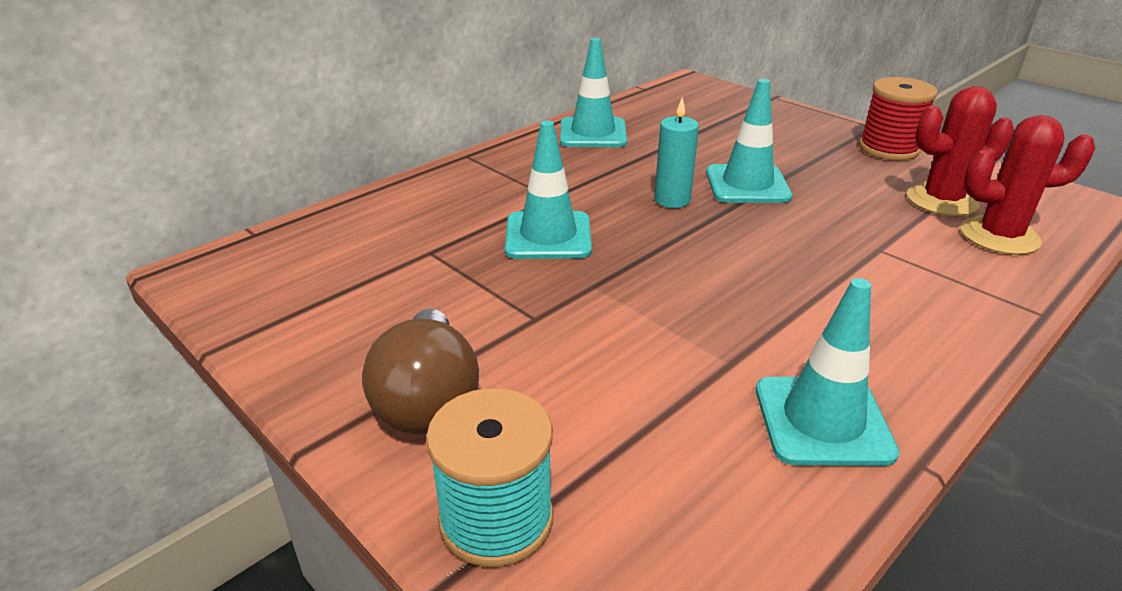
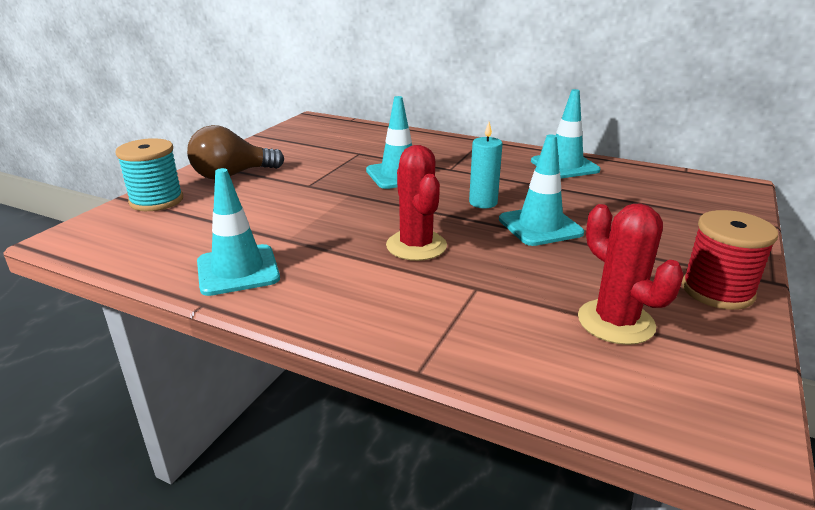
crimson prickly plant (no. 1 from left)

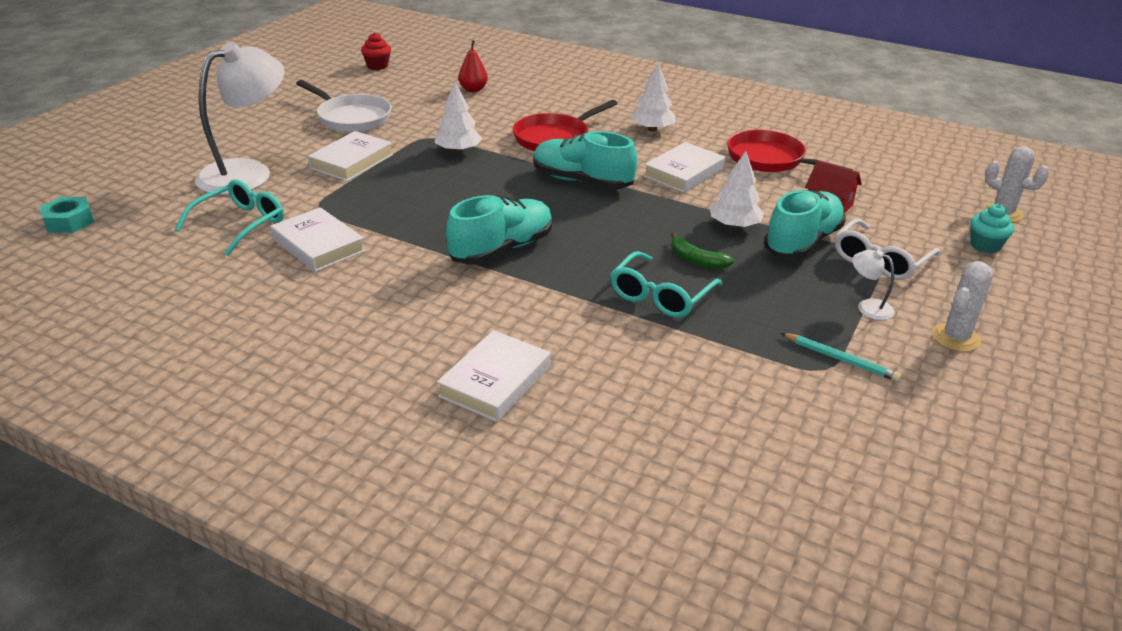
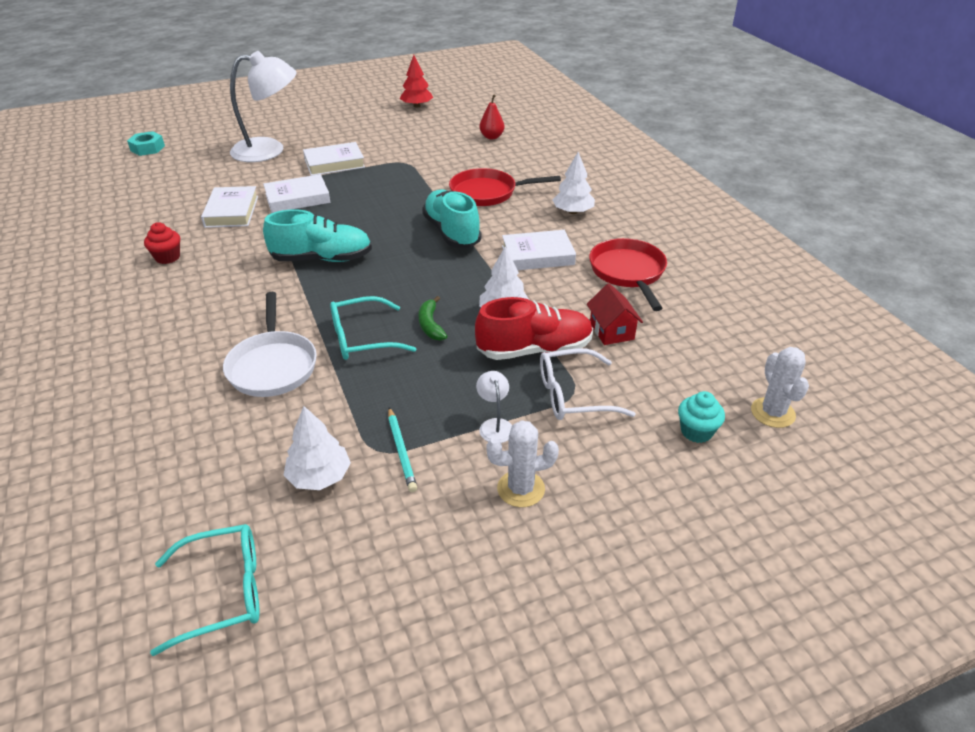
teal eyeglasses (no. 1 from left); snow-white skillet; crimson fairy cake; snow-white tree (no. 1 from left); snow-white book (no. 2 from left); crimson sneaker; crimson tree

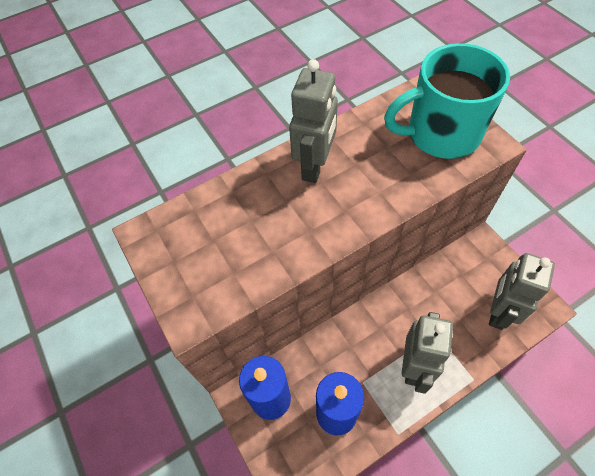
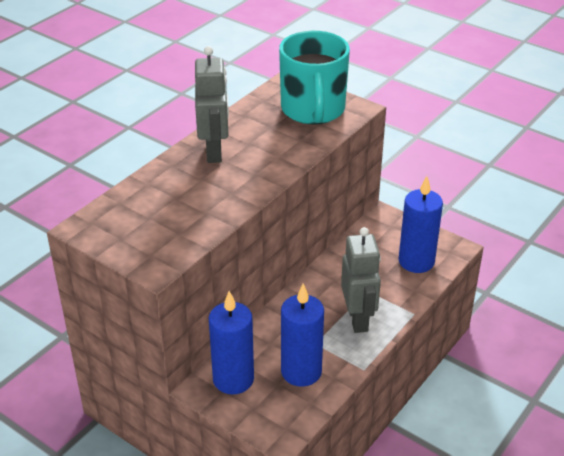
teal tea mug; cobalt candle (no. 3 from left)

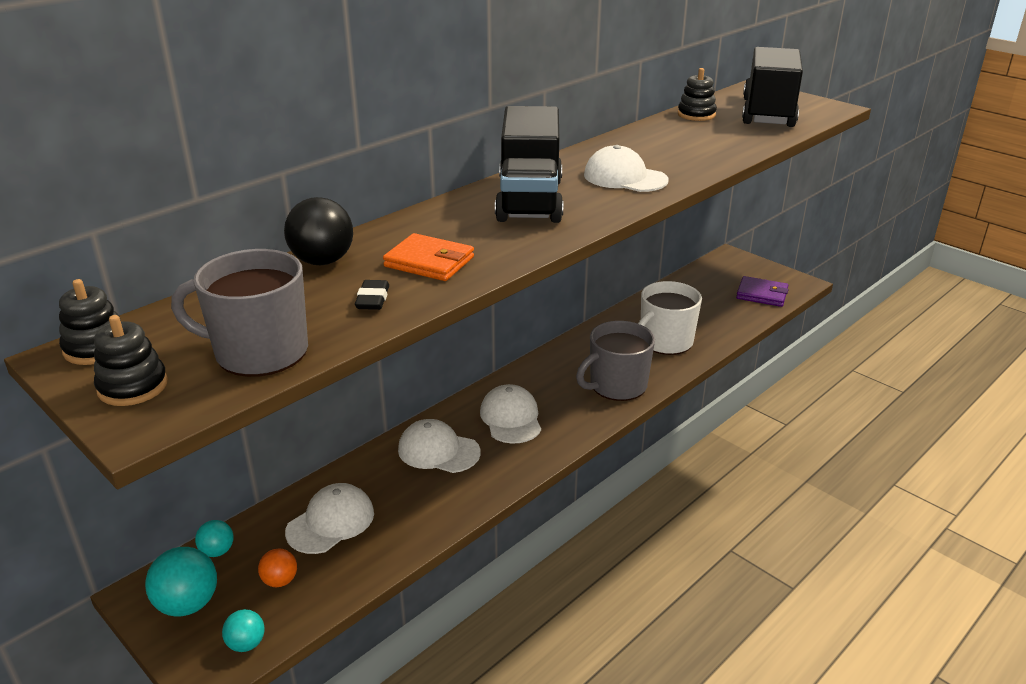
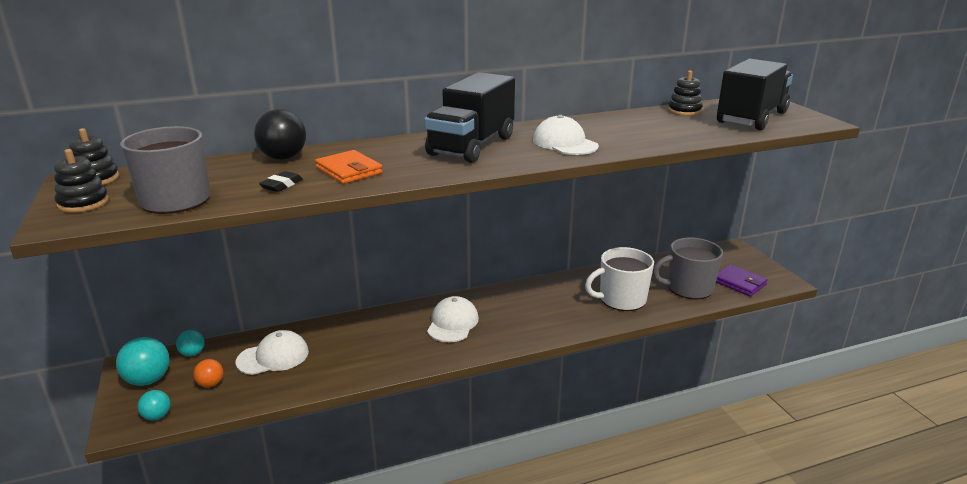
snow-white baseball cap (no. 2 from left in the first image); grey tea mug (no. 2 from left)

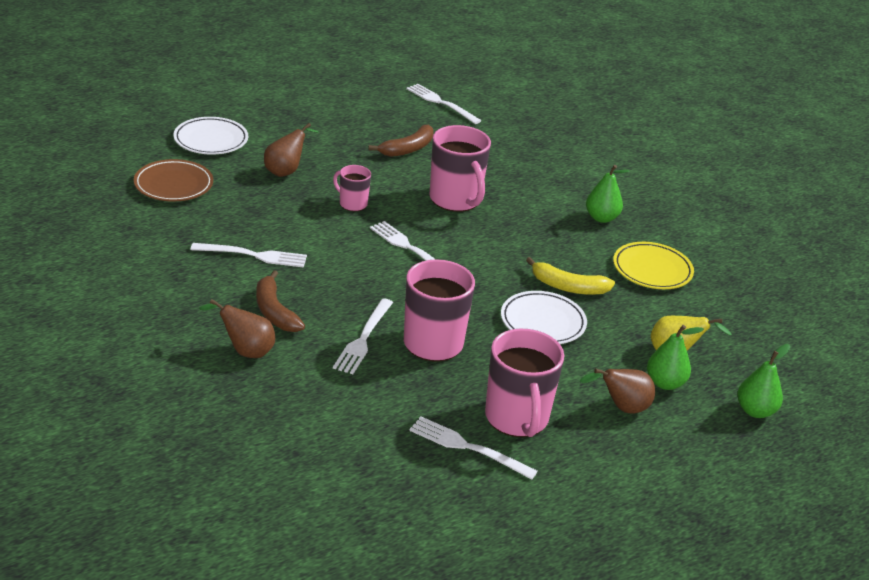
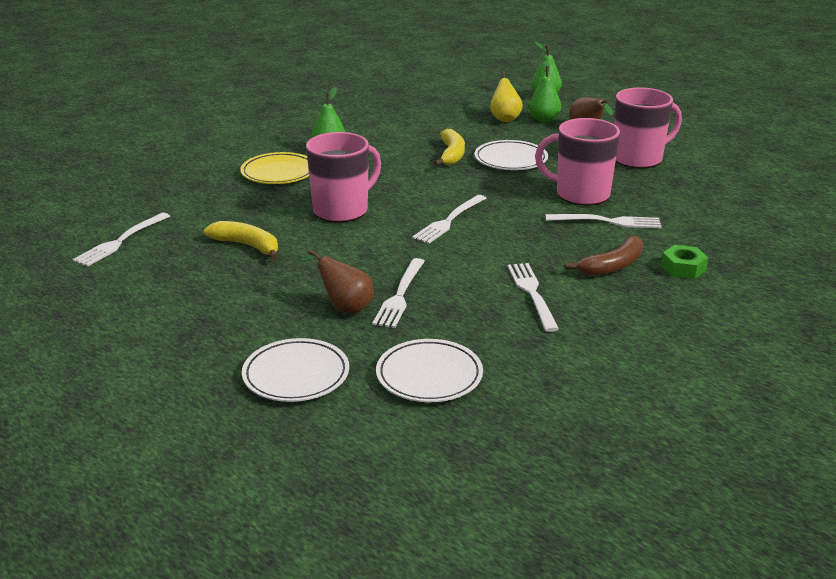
snow-white flat dish (no. 2 from left); emerald hexagon nut; pink tea mug (no. 1 from left in the first image); bright yellow toy banana (no. 1 from left); snow-white table fork (no. 2 from left); bright yellow flat dish

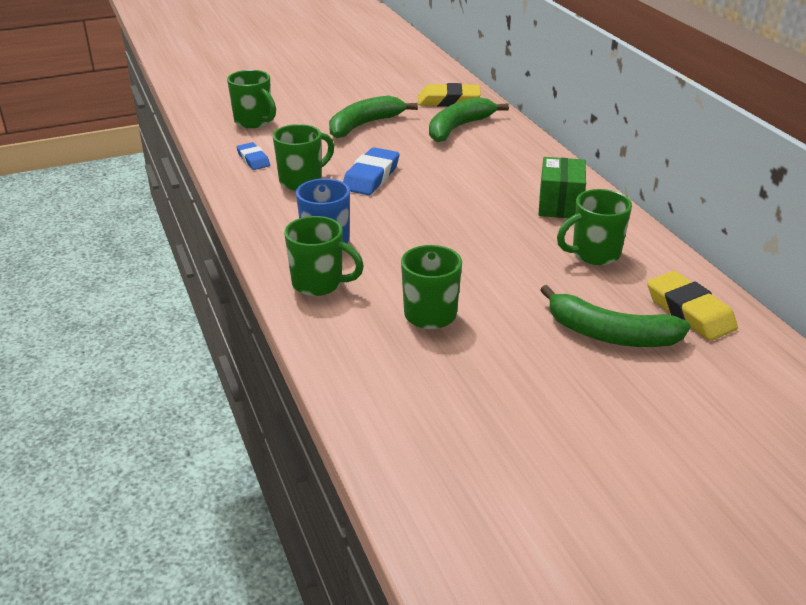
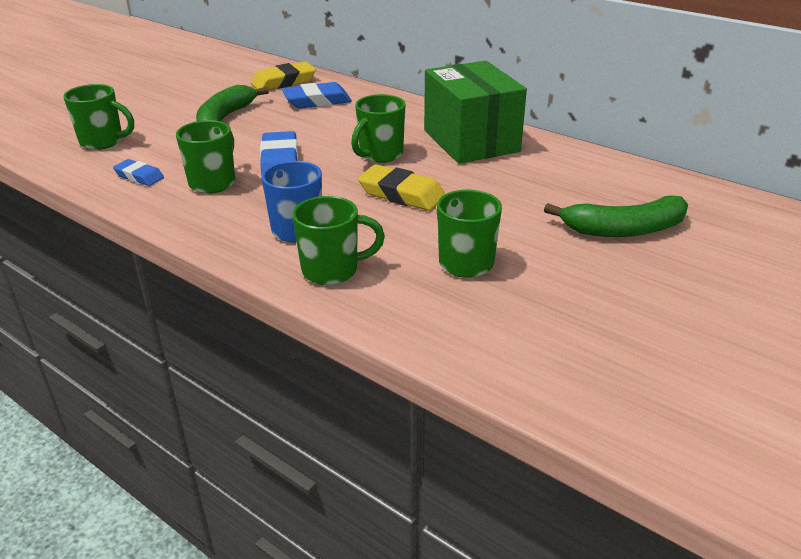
cobalt gum eraser (no. 3 from left); emerald box; emerald tea mug (no. 4 from left); bright yellow gum eraser (no. 2 from left)

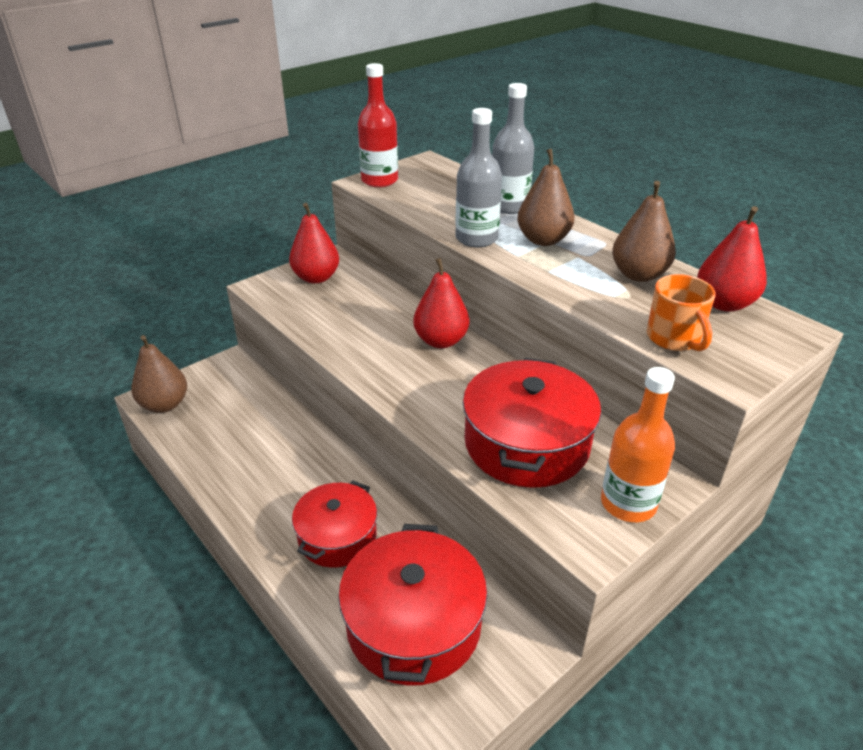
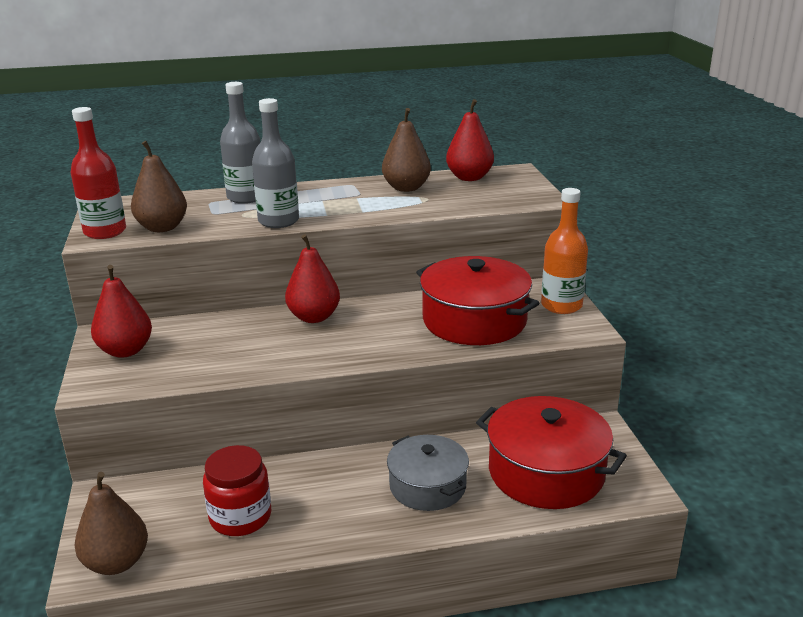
grey stockpot; russet toy pear (no. 2 from left); bright orange tea mug; crimson jar

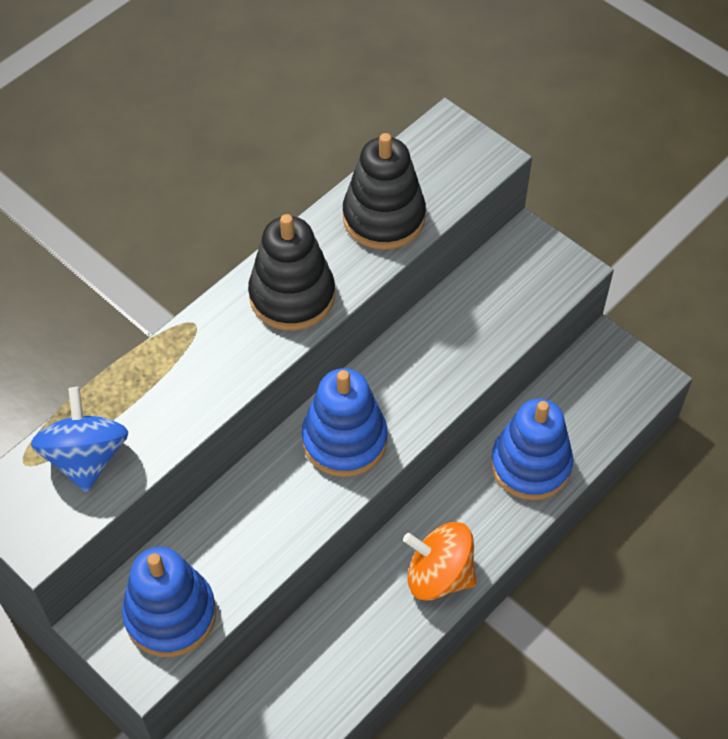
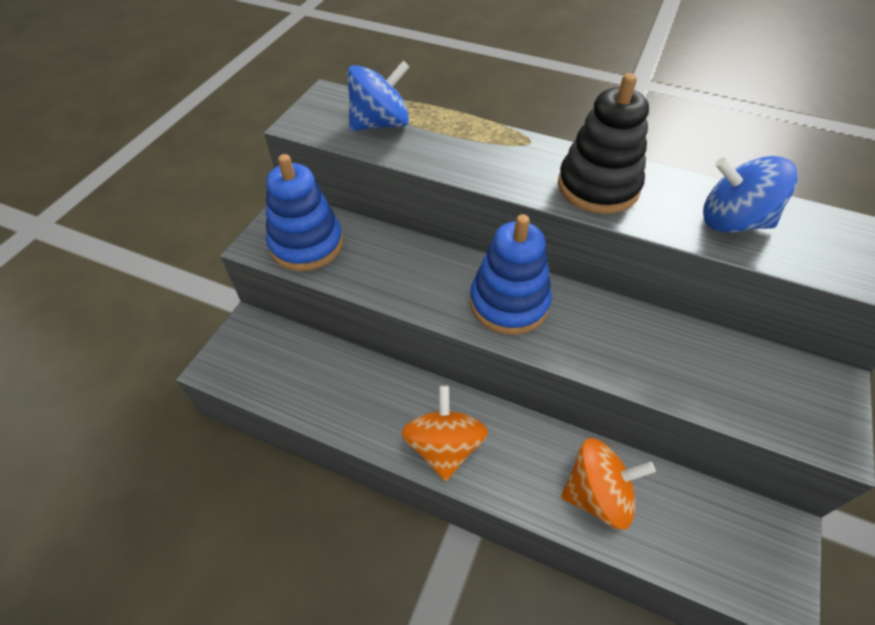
cobalt whirligig (no. 2 from left); bright orange whirligig (no. 2 from left)

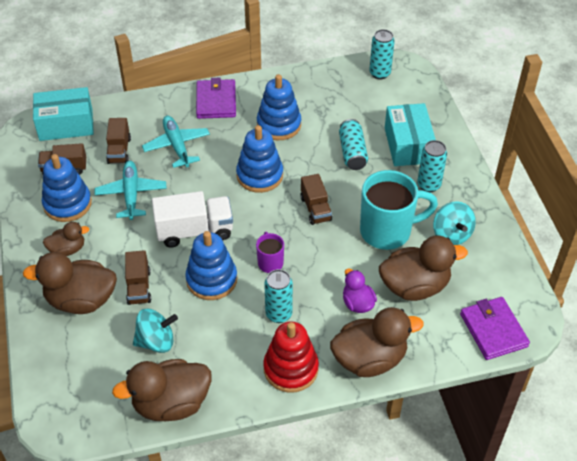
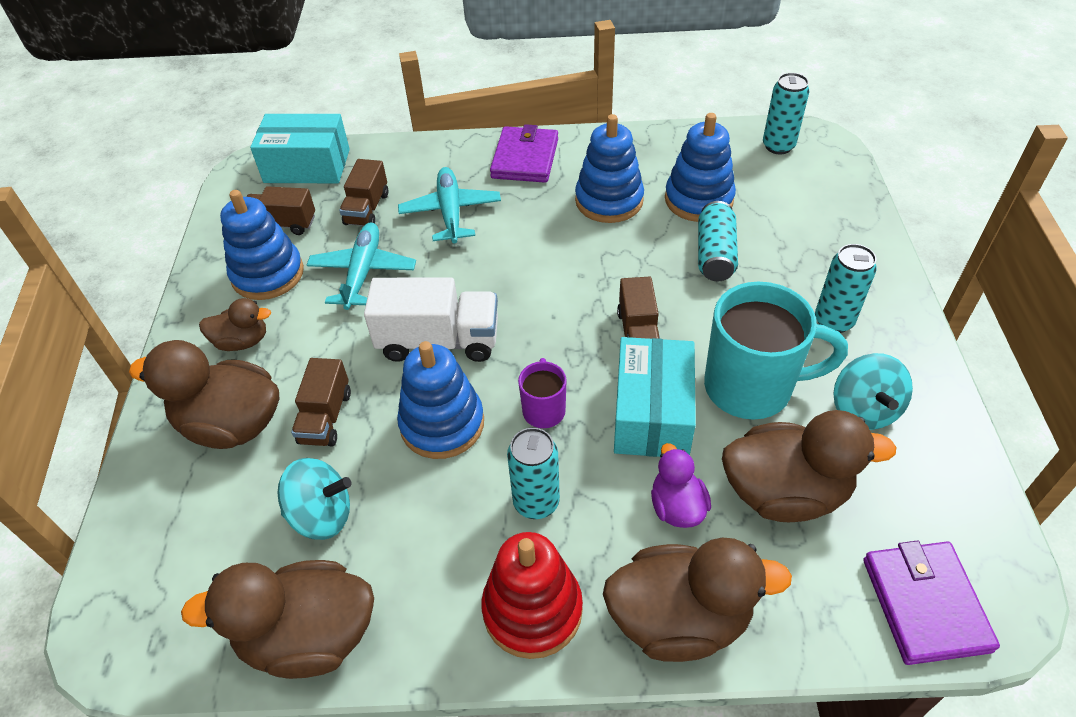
cobalt ring stacker (no. 4 from left); teal box (no. 2 from left)

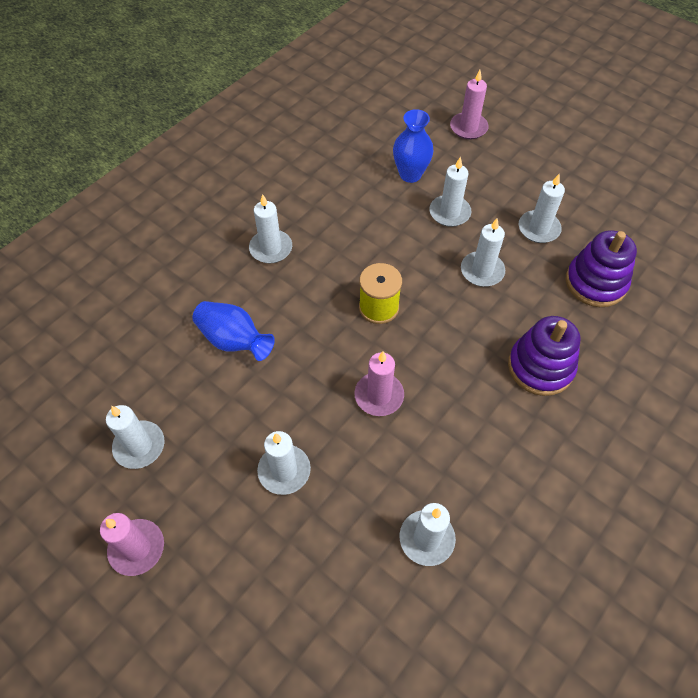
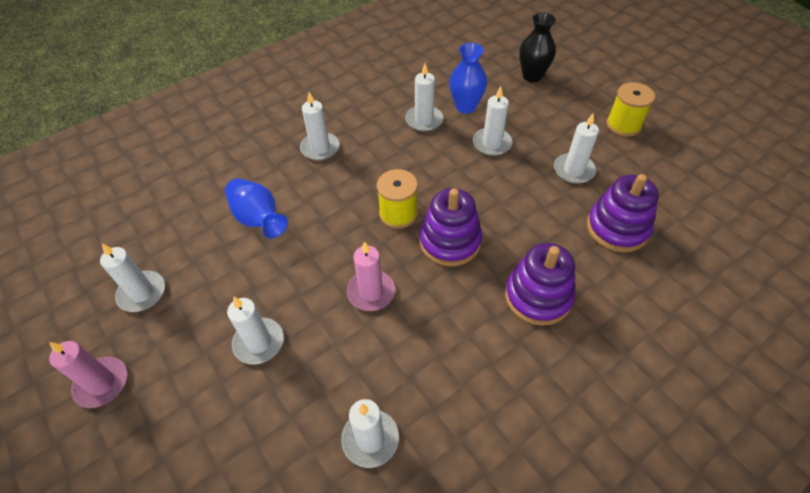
black flower vase; snow-white candle (no. 5 from left); royal purple ring stacker (no. 1 from left); bright yellow bobbin (no. 2 from left)

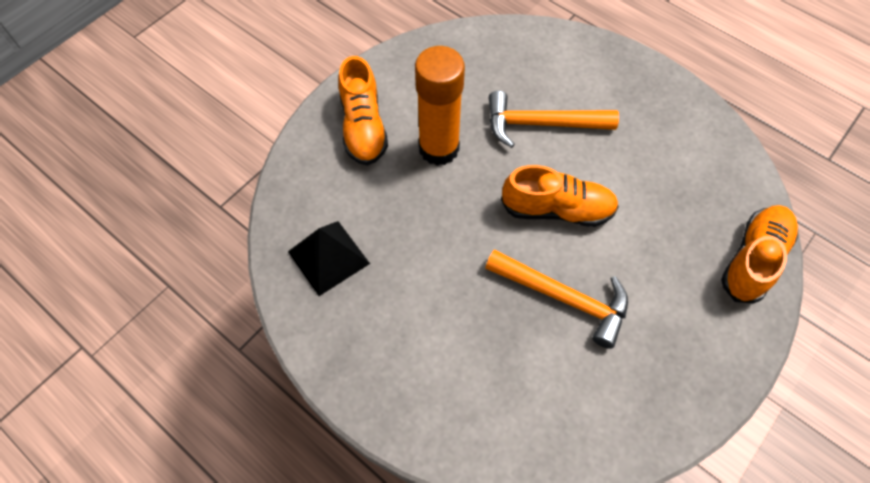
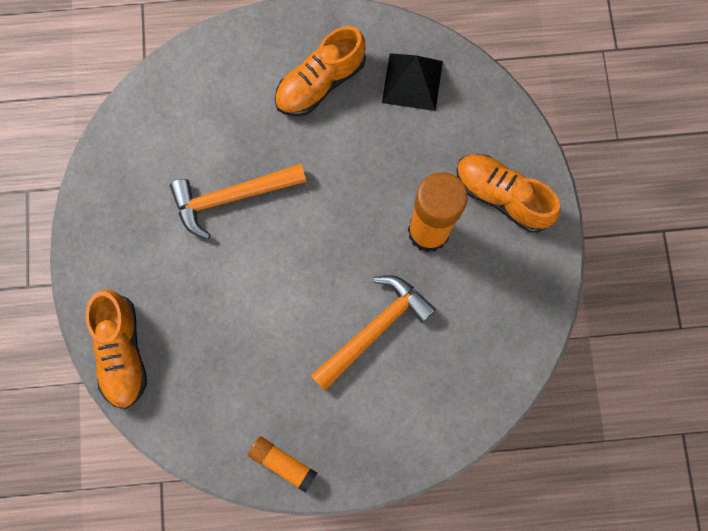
bright orange sneaker (no. 2 from left); bright orange glue stick (no. 1 from left)

